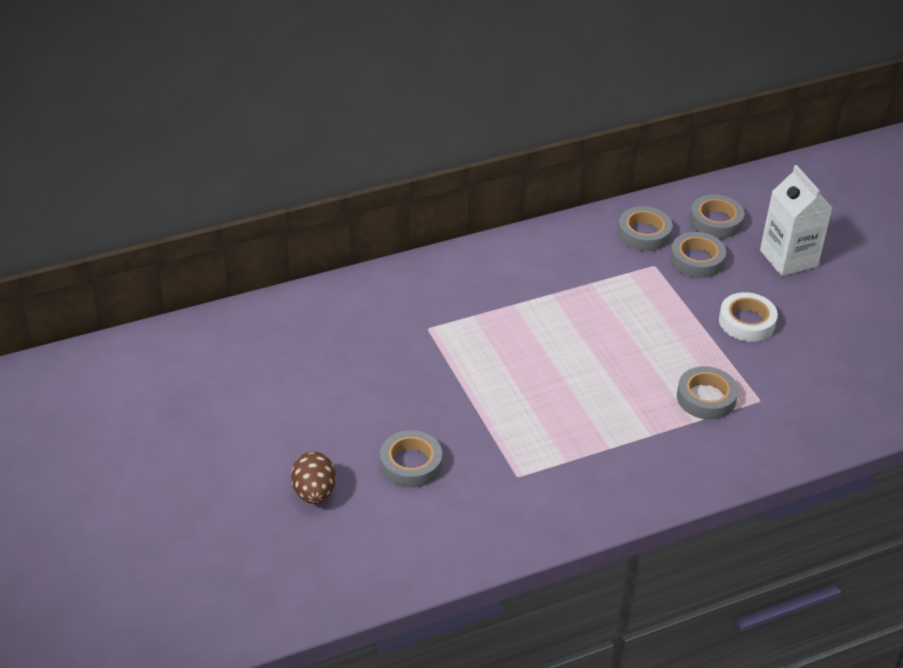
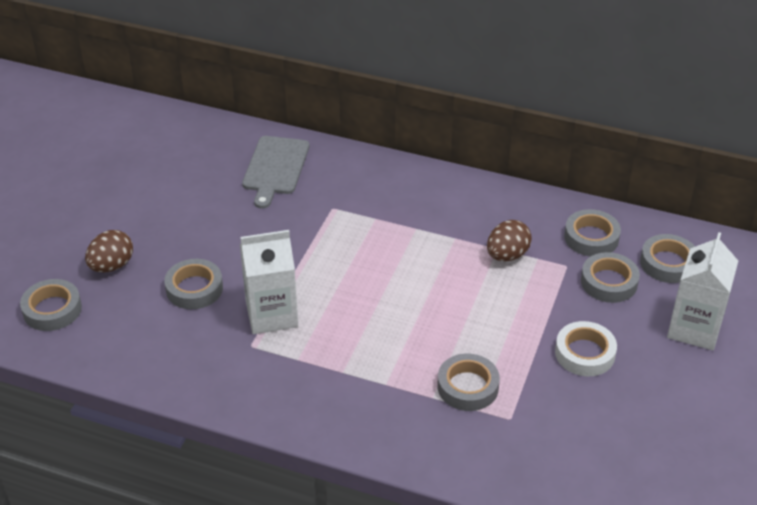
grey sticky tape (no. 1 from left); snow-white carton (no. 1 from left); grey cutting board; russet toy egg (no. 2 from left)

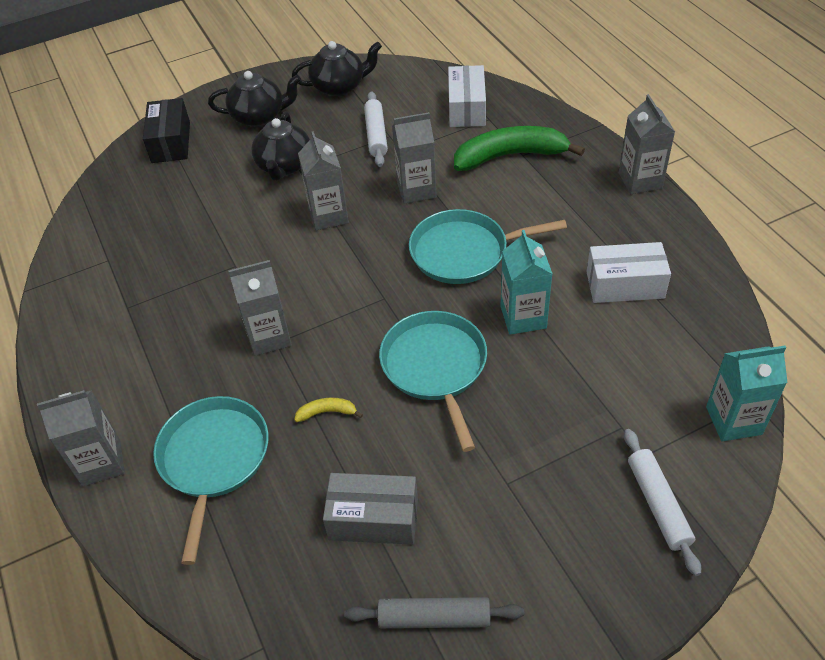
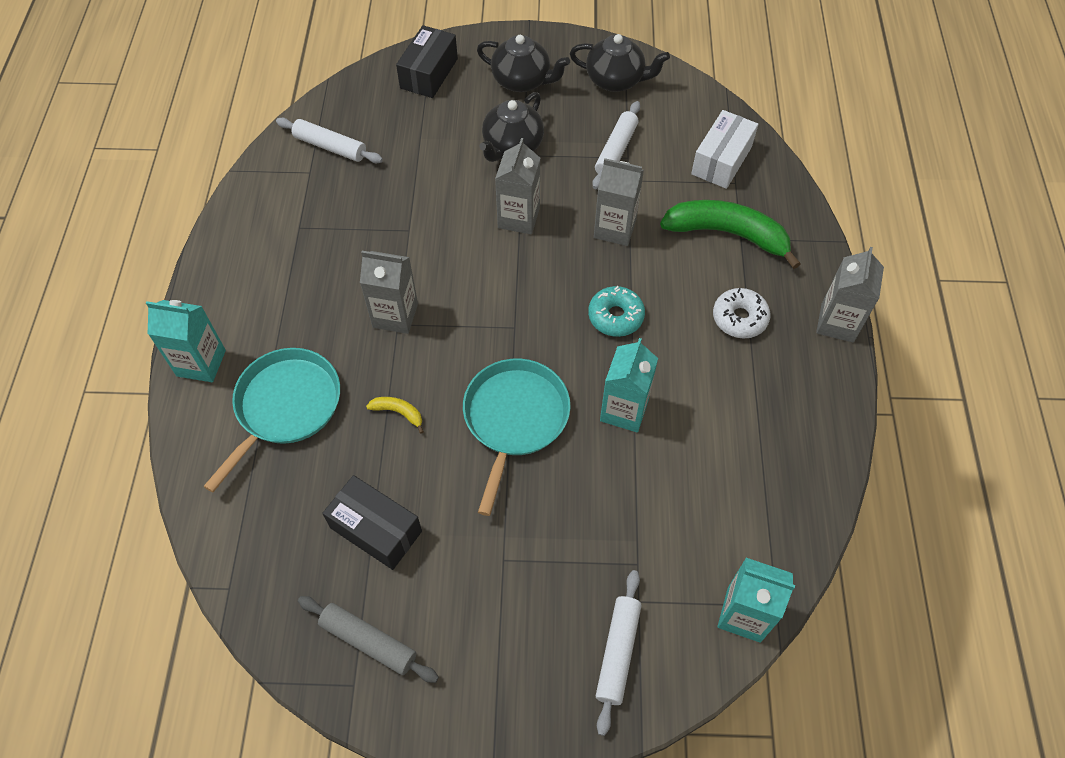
teal carton (no. 1 from left); black box (no. 1 from left); teal glazed donut; snow-white box (no. 2 from left in the first image); snow-white pastry roller (no. 1 from left); snow-white glazed donut

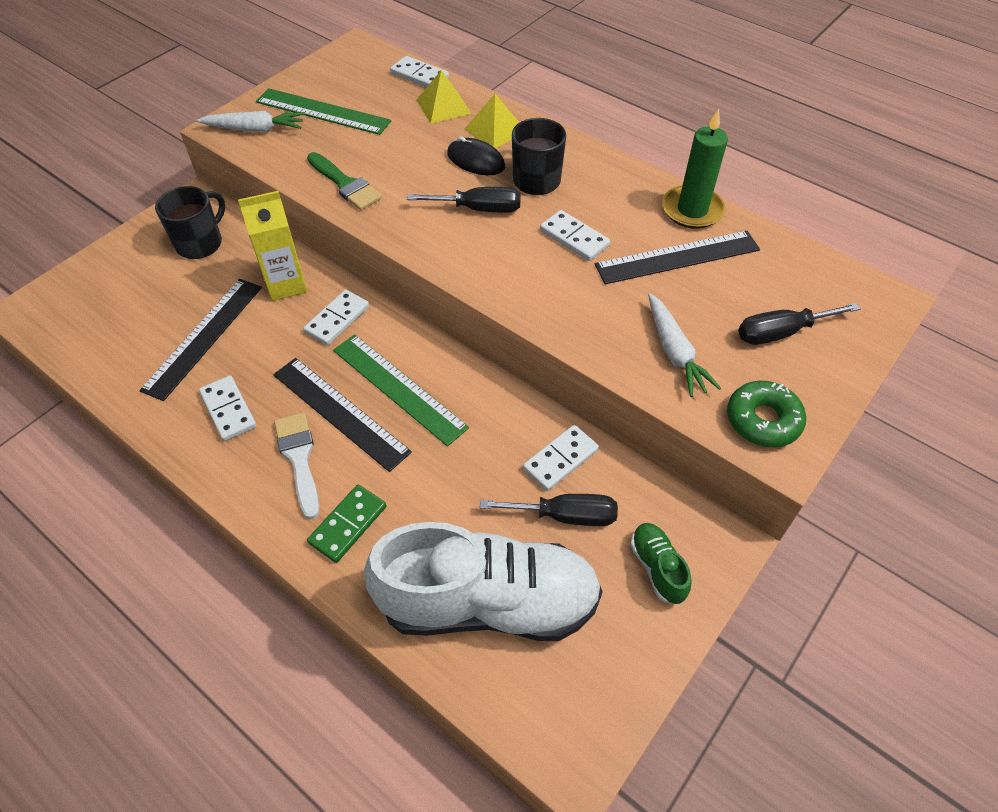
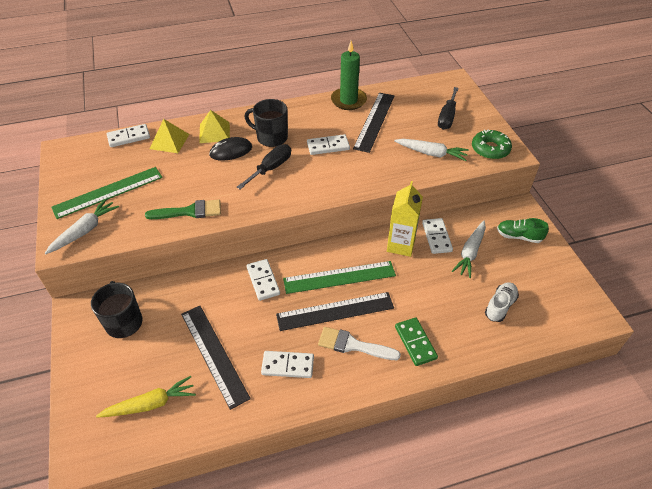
bright yellow carton; snow-white sneaker; snow-white toy carrot (no. 3 from left); bright yellow toy carrot

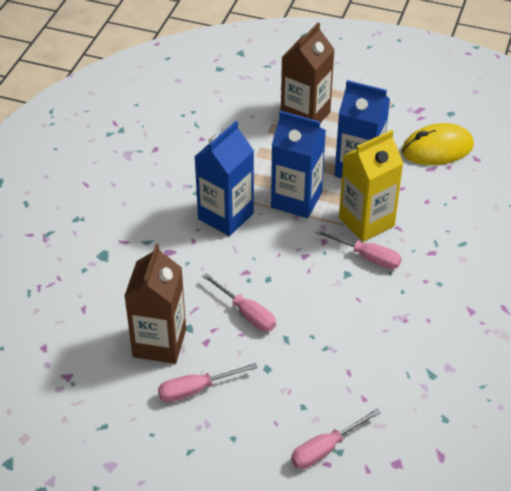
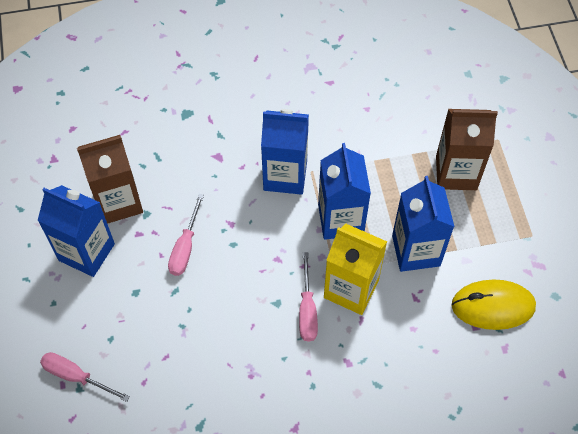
cobalt carton (no. 1 from left); bright yellow computer mouse

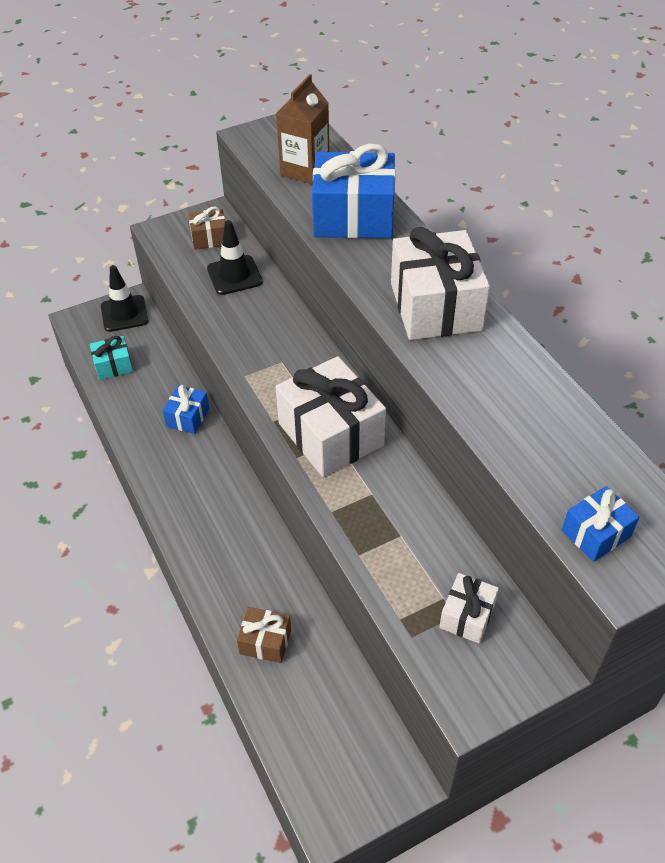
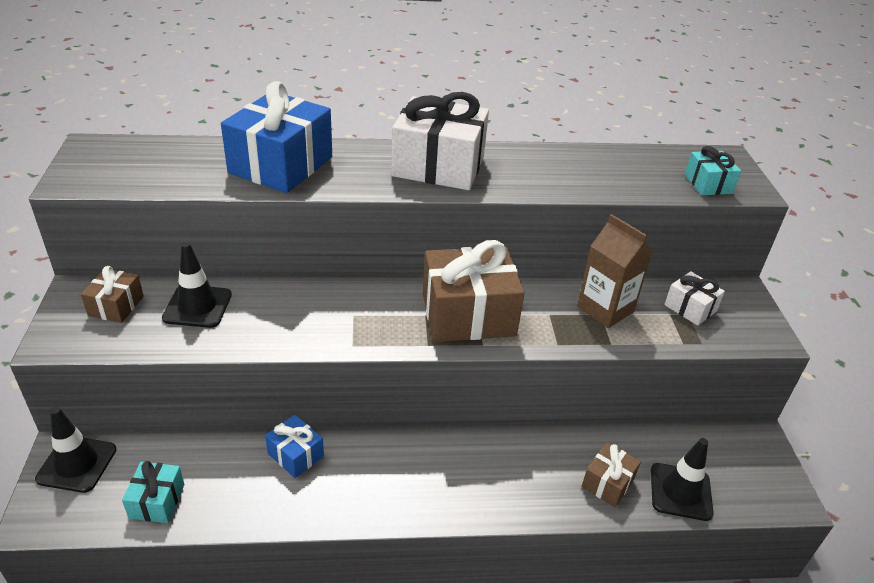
russet carton; russet present (no. 2 from left); teal present (no. 2 from left); black traffic cone (no. 3 from left)

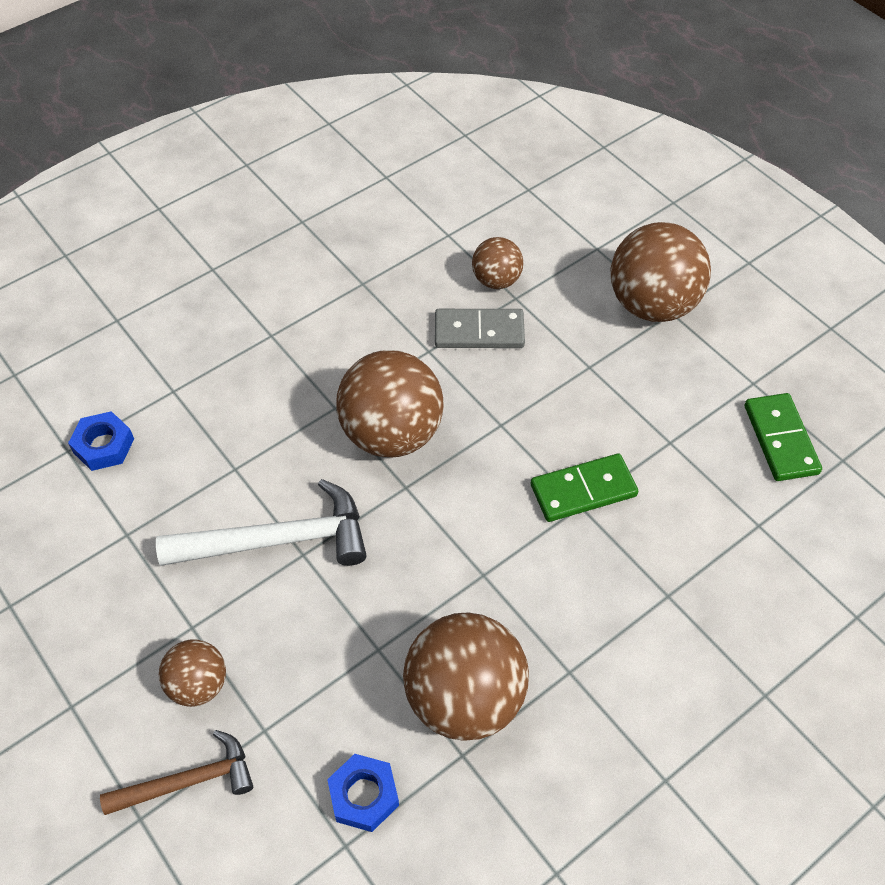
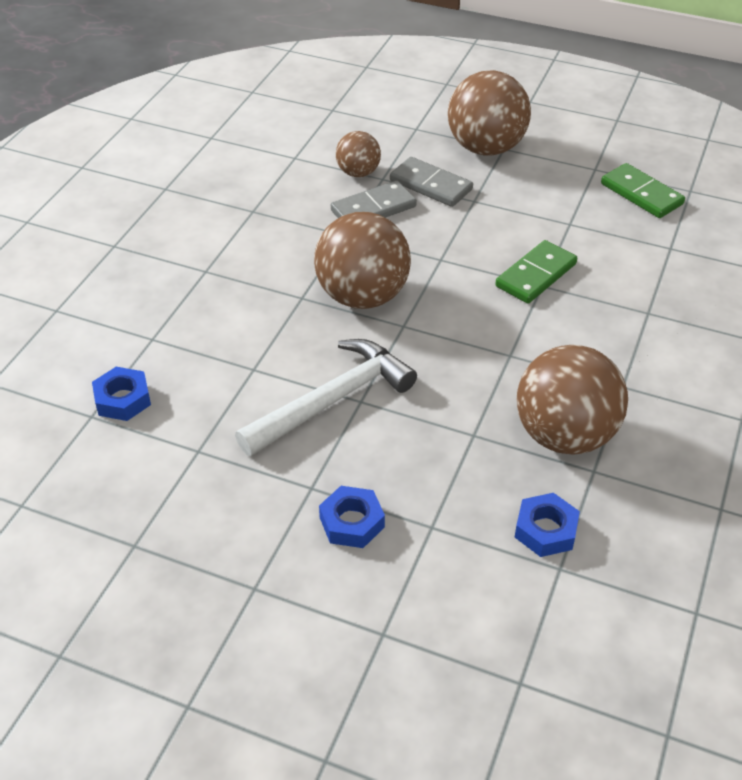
russet claw hammer; cobalt hexagon nut (no. 2 from left); grey domino (no. 2 from left)

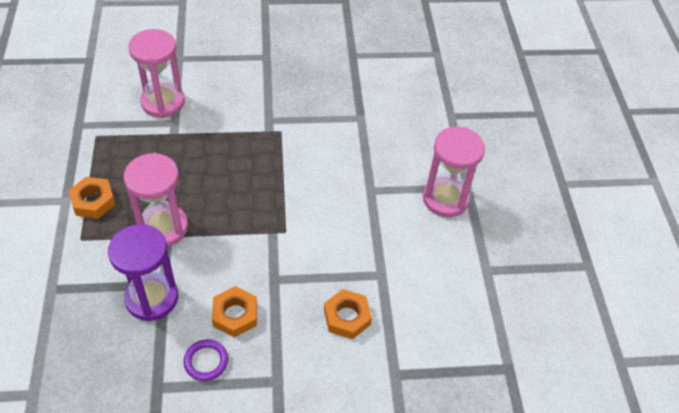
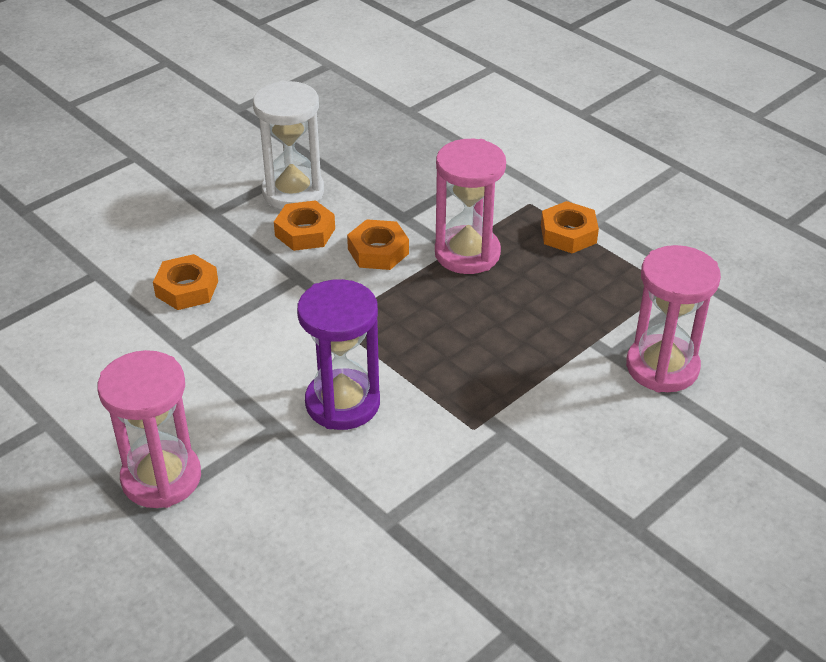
royal purple hourglass; snow-white hourglass; bright orange hexagon nut (no. 3 from left)

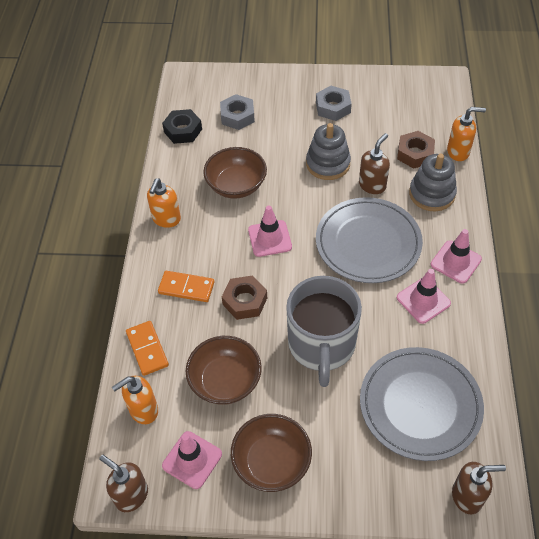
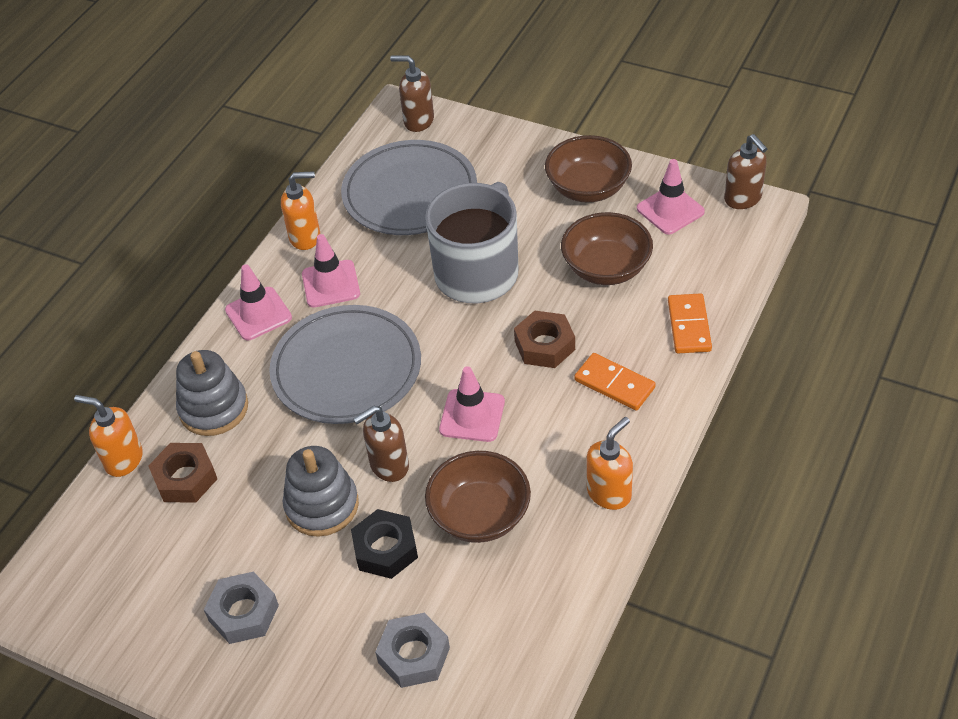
bright orange soap dispenser (no. 2 from left); black hexagon nut; russet soap dispenser (no. 1 from left)

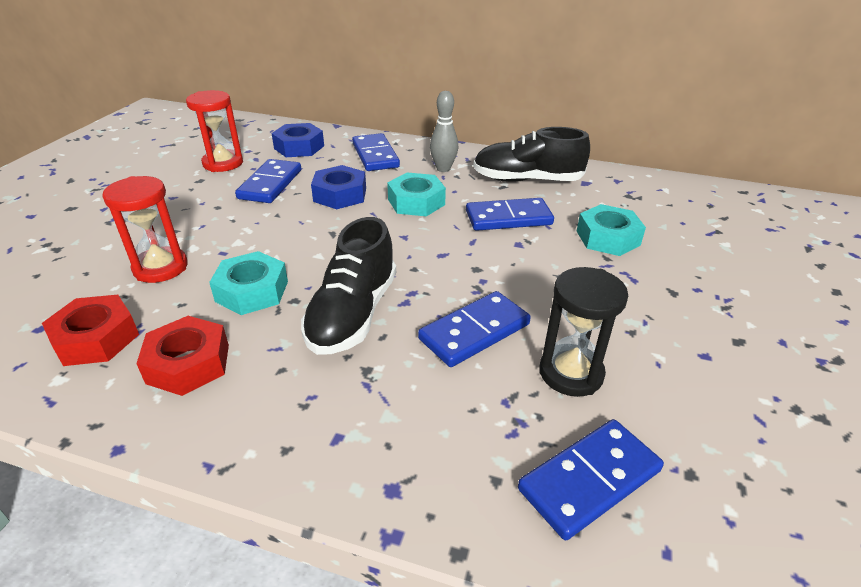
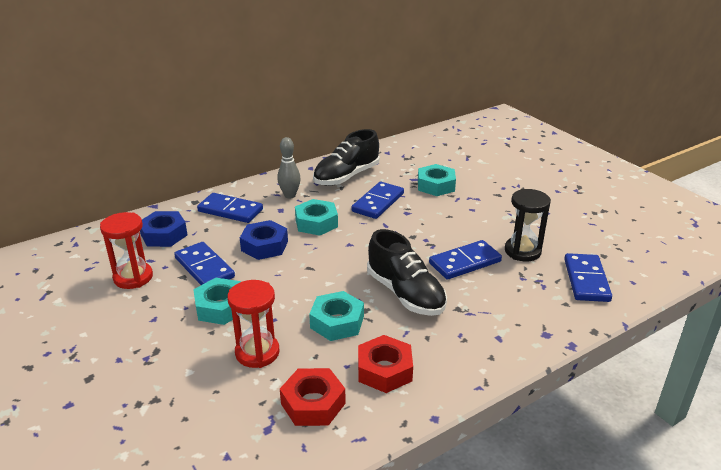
cobalt domino (no. 4 from left); teal hexagon nut (no. 1 from left)

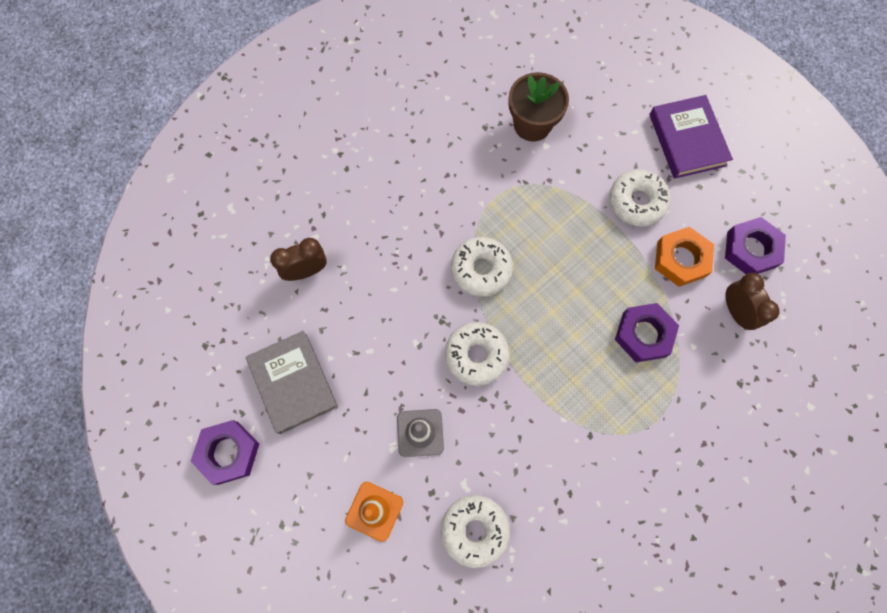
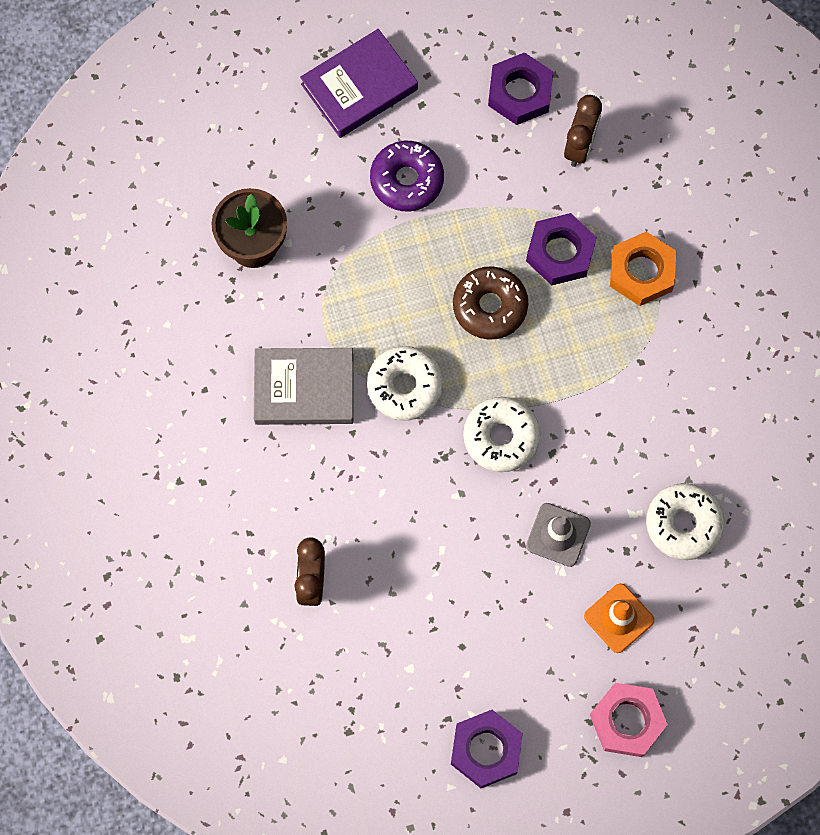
grey book; royal purple glazed donut; royal purple book; bright orange hexagon nut; russet bedside clock (no. 2 from left); russet glazed donut; pink hexagon nut

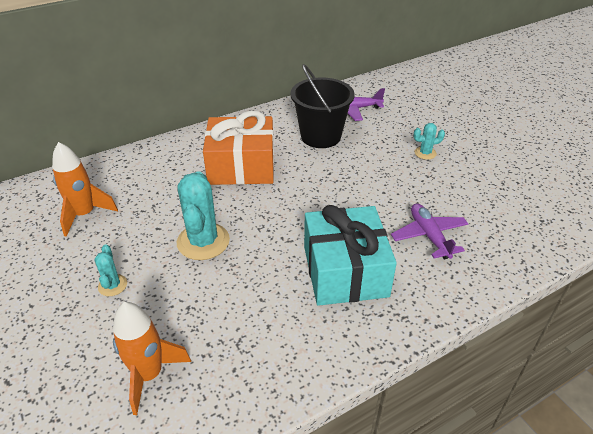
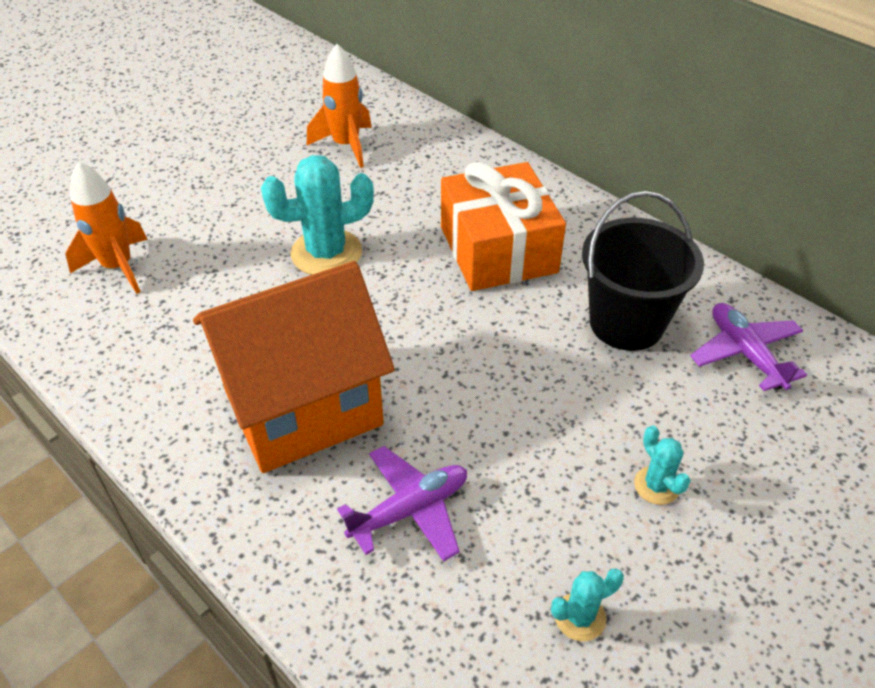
teal prickly plant (no. 2 from left); bright orange toy house

